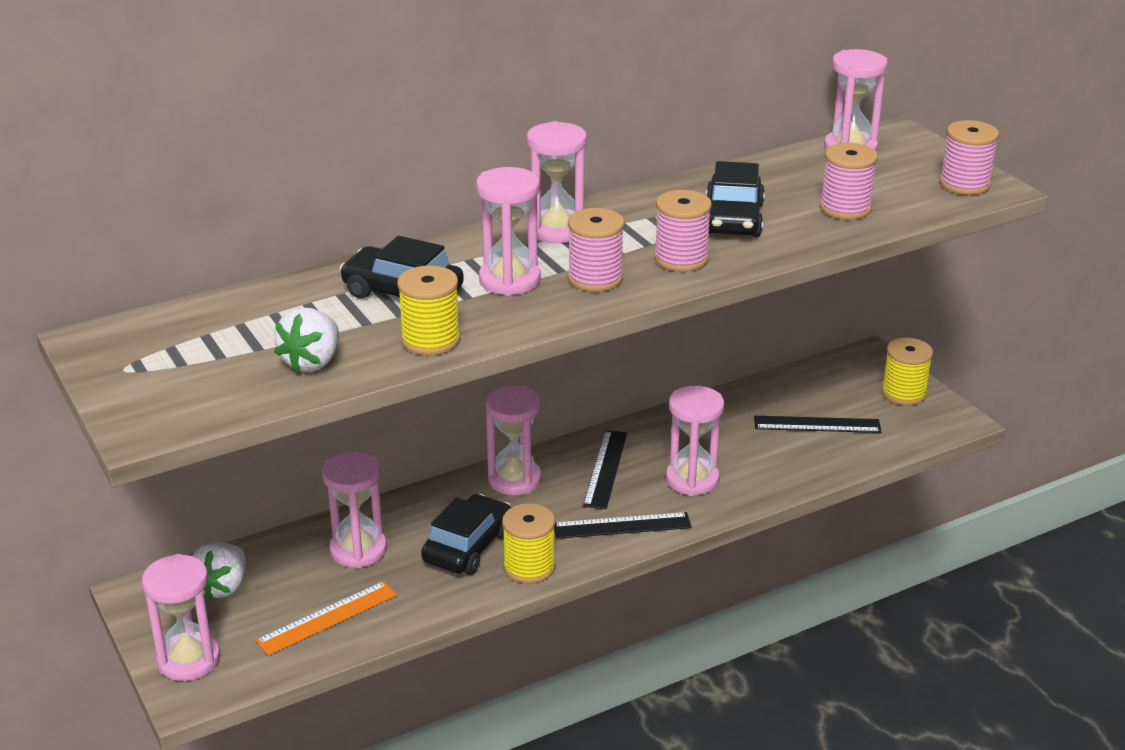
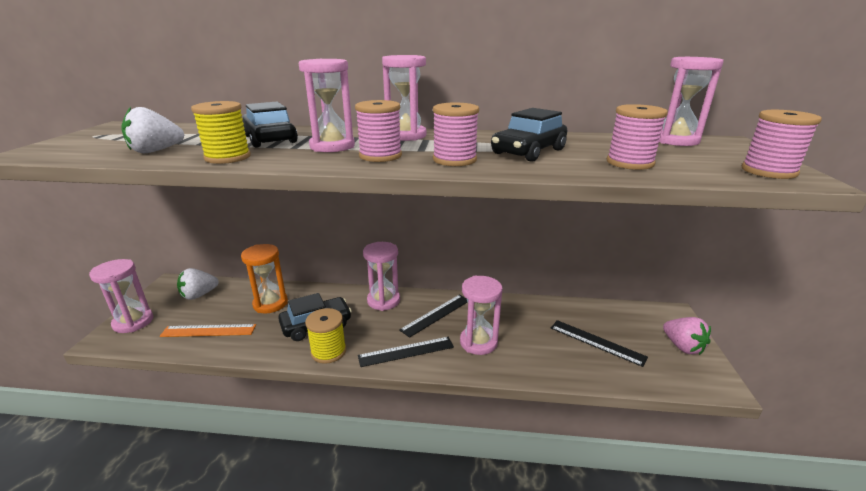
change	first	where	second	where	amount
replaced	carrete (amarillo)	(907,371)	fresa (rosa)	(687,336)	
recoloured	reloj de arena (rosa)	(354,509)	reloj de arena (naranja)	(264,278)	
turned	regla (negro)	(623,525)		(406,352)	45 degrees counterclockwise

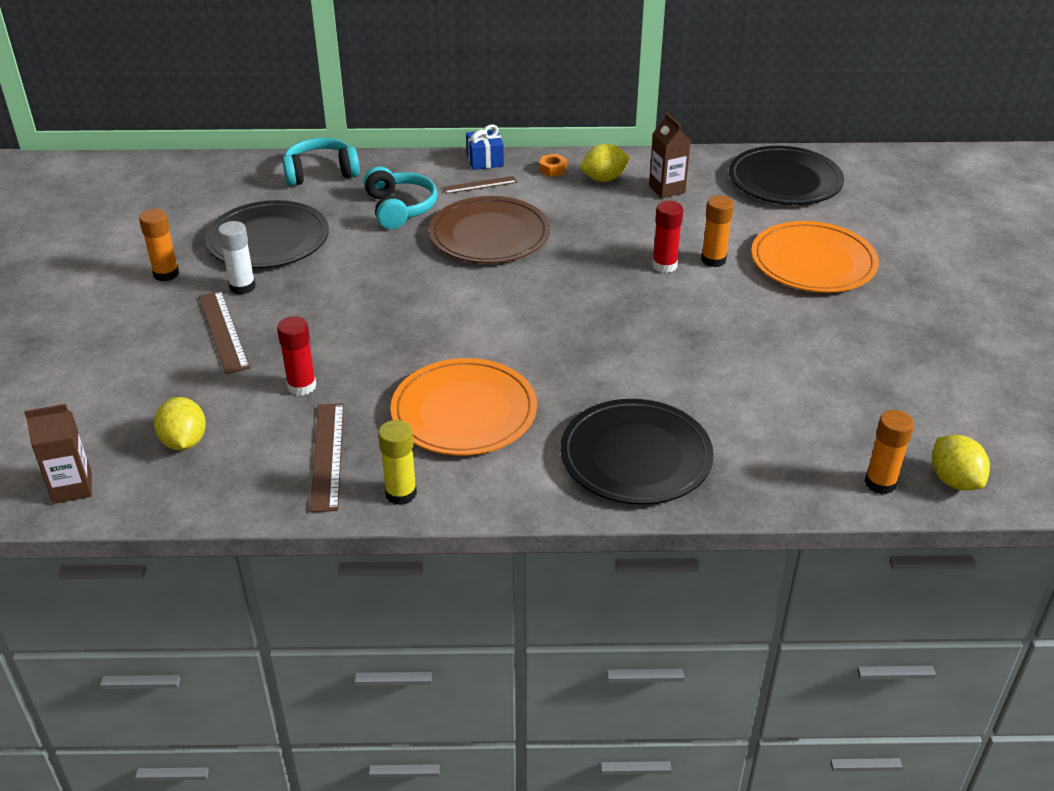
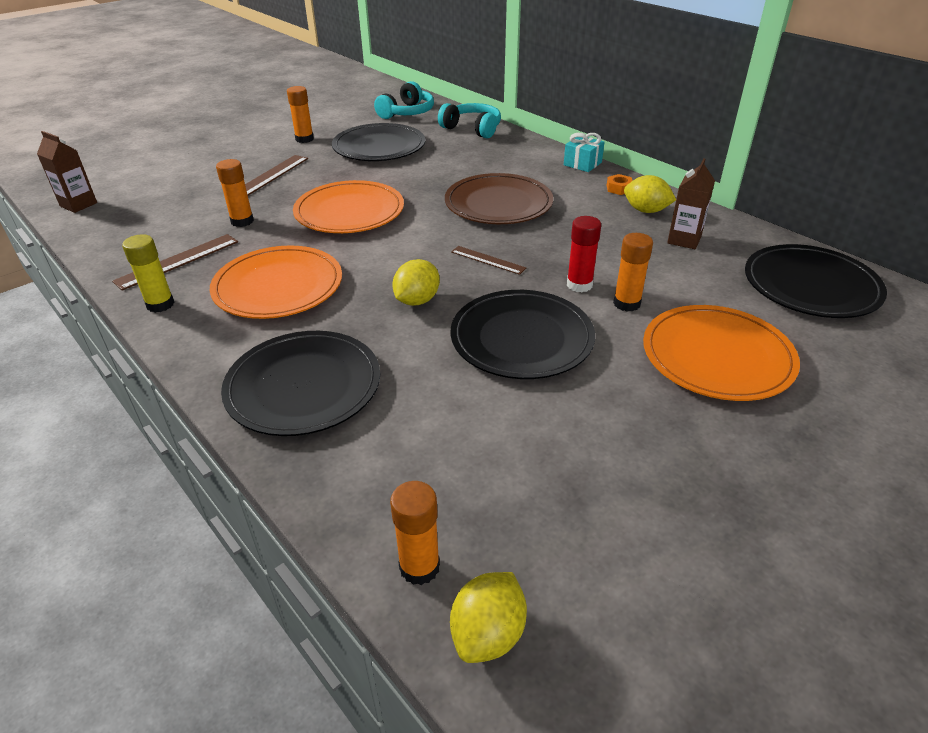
change	first	where	second	where	amount
removed	barra de pegamento (blanco)	(237,258)			
added			plato (naranja)	(348,206)	
added			plato (negro)	(523,334)	
moved	limón (amarillo)	(180,423)		(416,282)	
moved	auriculares (turquesa)	(400,197)		(404,100)	
moved	regla (marrón)	(479,185)		(488,260)	
recoloured	barra de pegamento (rojo)	(296,356)	barra de pegamento (naranja)	(235,193)	
recoloured	regalo (azul)	(485,147)	regalo (turquesa)	(584,152)	

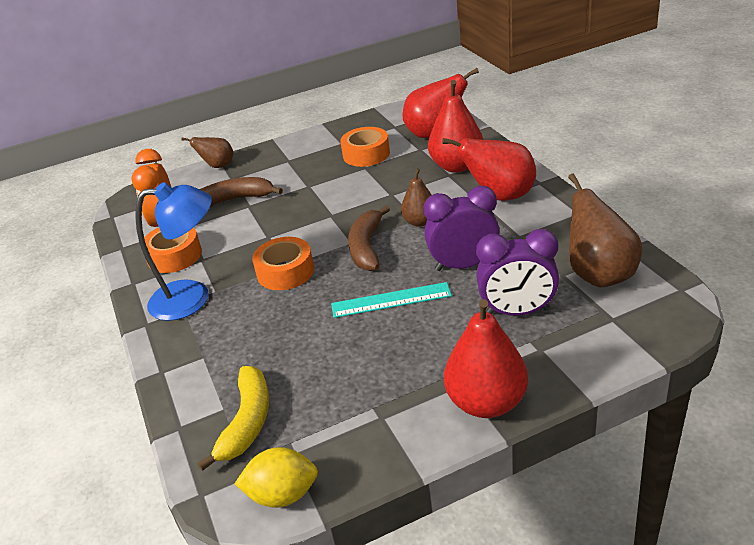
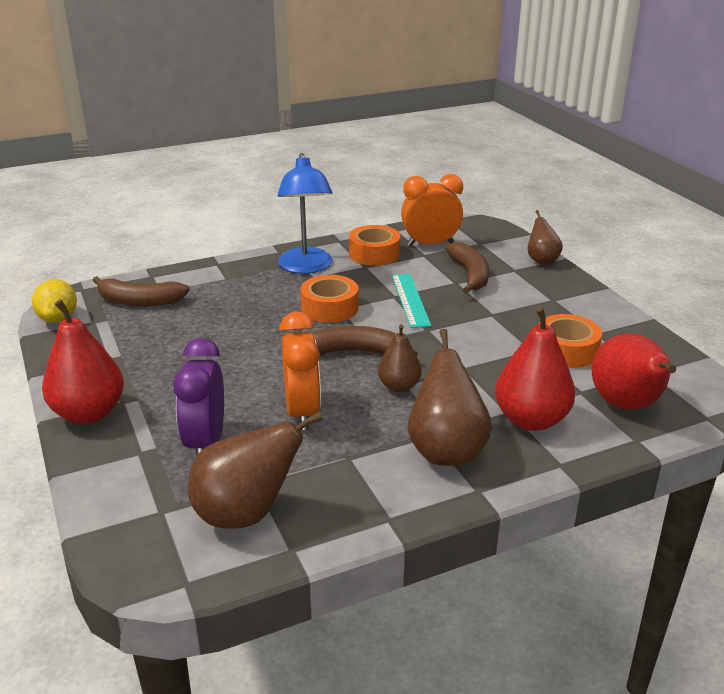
change	first	where	second	where	amount
moved	regla (turquesa)	(391,300)		(411,301)	
recoloured	plátano (amarillo)	(233,418)	plátano (marrón)	(141,291)	
recoloured	despertador (morado)	(461,228)	despertador (naranja)	(300,370)	
recoloured	pera (rojo)	(489,169)	pera (marrón)	(450,397)	

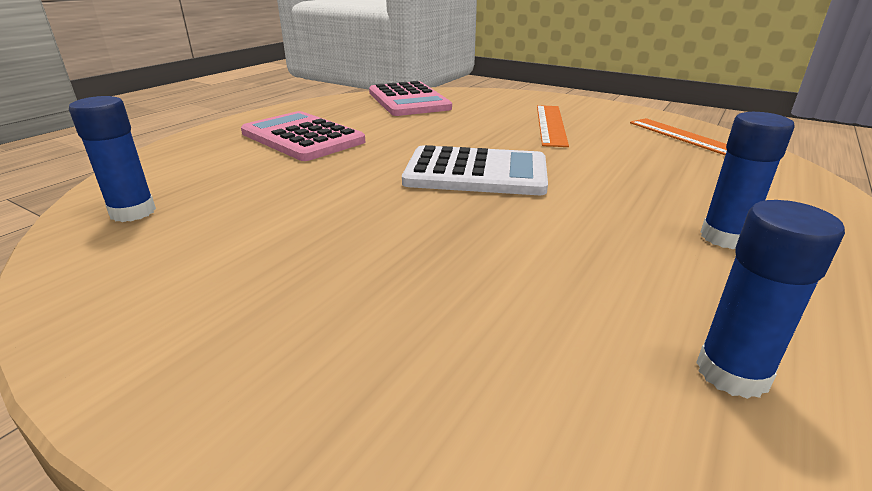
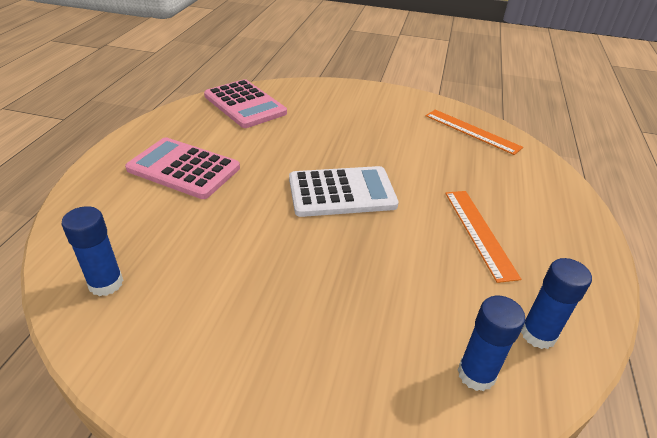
change	first	where	second	where	amount
moved	regla (naranja)	(553,126)		(483,237)	
moved	barra de pegamento (azul)	(747,180)		(491,344)	

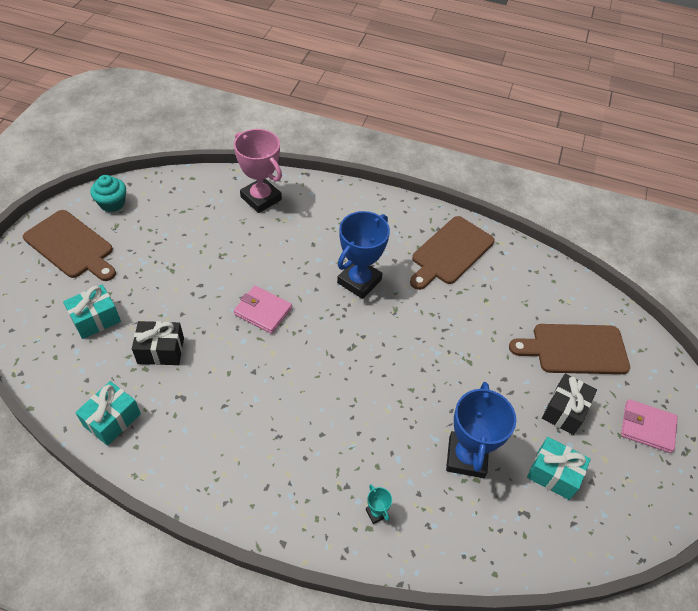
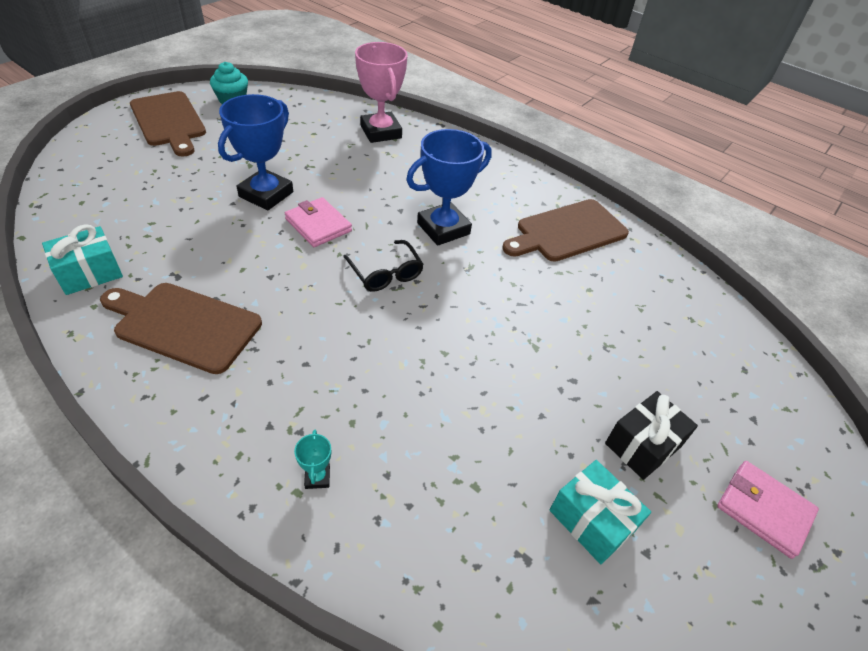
change	first	where	second	where	amount
removed	regalo (turquesa)	(92,311)			
removed	regalo (negro)	(158,343)			
added			gafas (negro)	(383,265)	
moved	trofeo (azul)	(481,430)		(255,152)	
moved	tabla de cortar (marrón)	(569,349)		(181,328)	

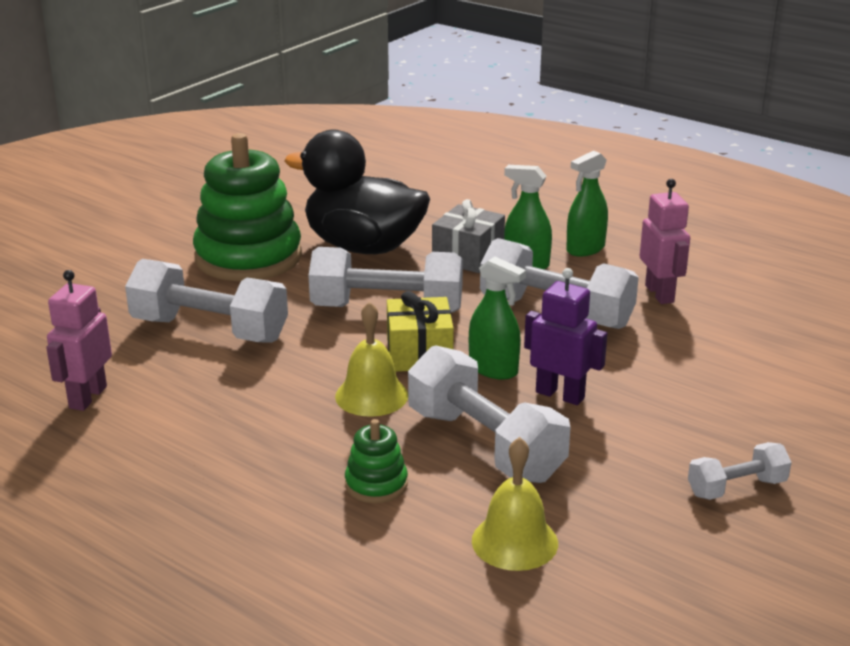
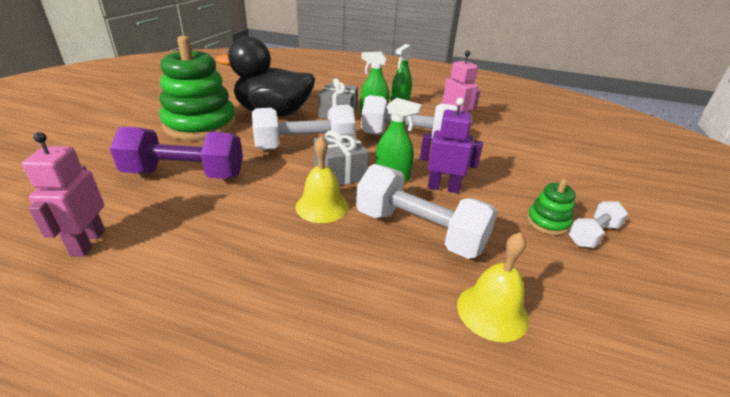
change	first	where	second	where	amount
moved	juguete apilable (verde)	(376,461)		(551,207)	
recoloured	mancuerna (blanco)	(206,301)	mancuerna (morado)	(176,152)	
recoloured	regalo (amarillo)	(420,331)	regalo (gris)	(341,157)	

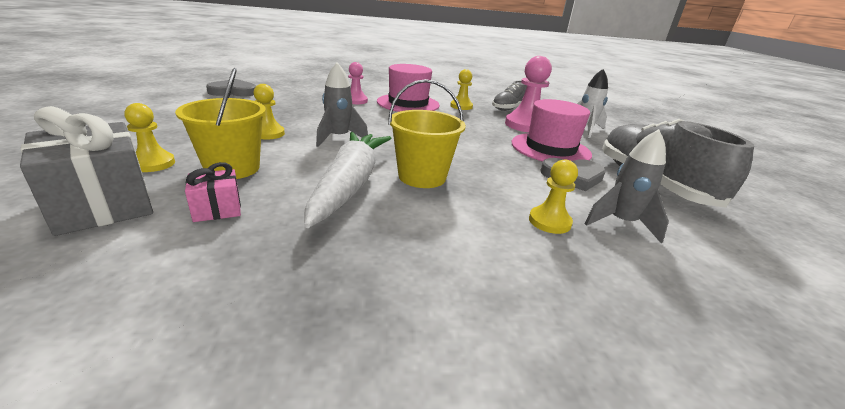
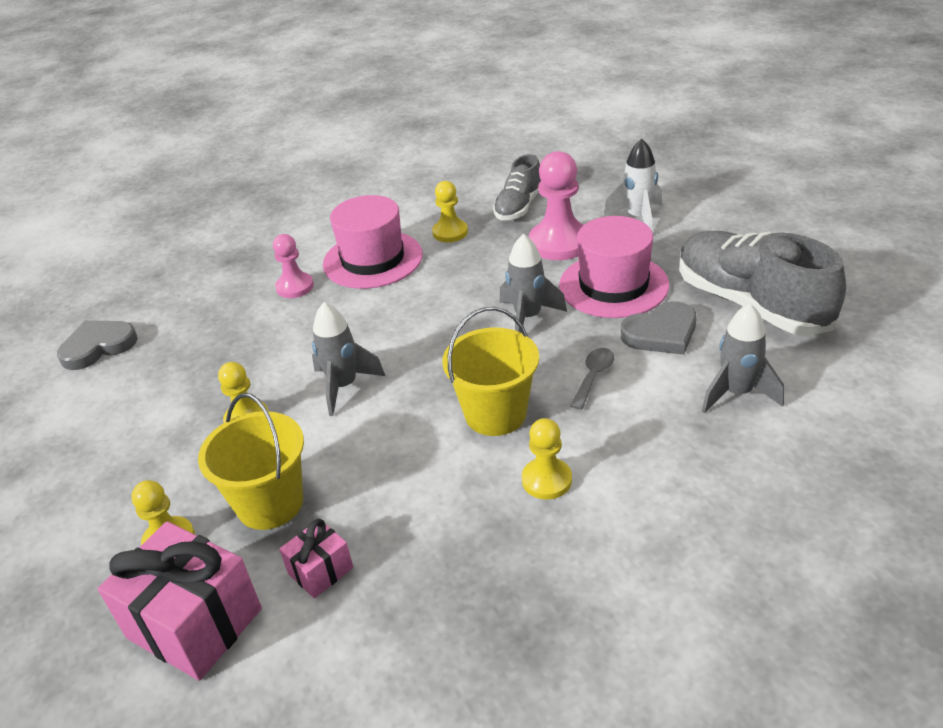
change	first	where	second	where	amount
removed	zanahoria (blanco)	(347,180)			
added			cohete (gris)	(533,283)	
added			cuchara (gris)	(592,379)	
moved	peón (amarillo)	(553,197)		(547,459)	
recoloured	regalo (gris)	(86,171)	regalo (rosa)	(180,601)	

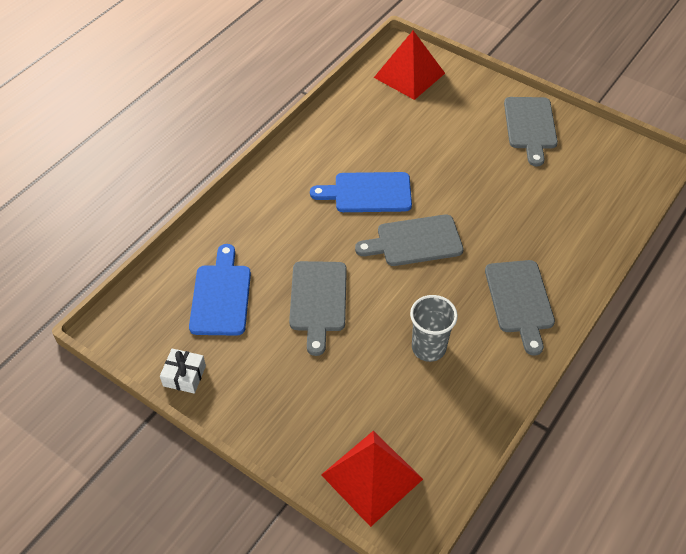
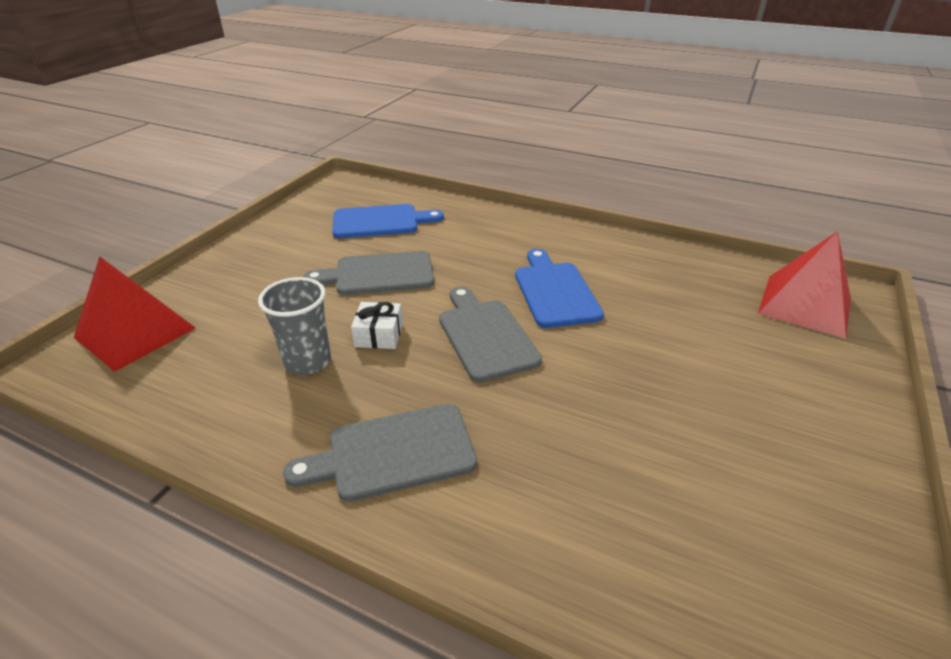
change	first	where	second	where	amount
removed	tabla de cortar (gris)	(531,132)			
moved	regalo (blanco)	(183,371)		(377,325)	

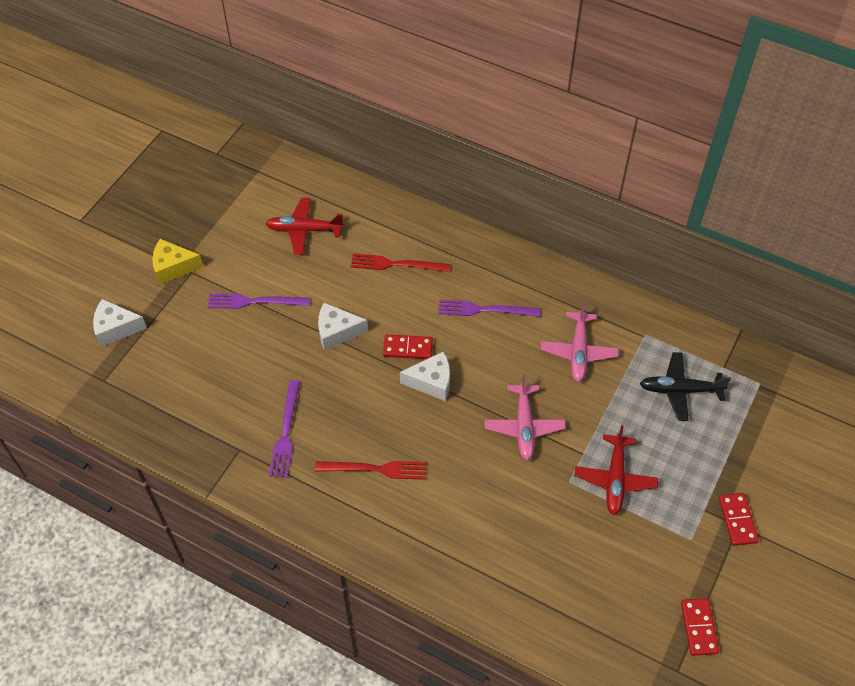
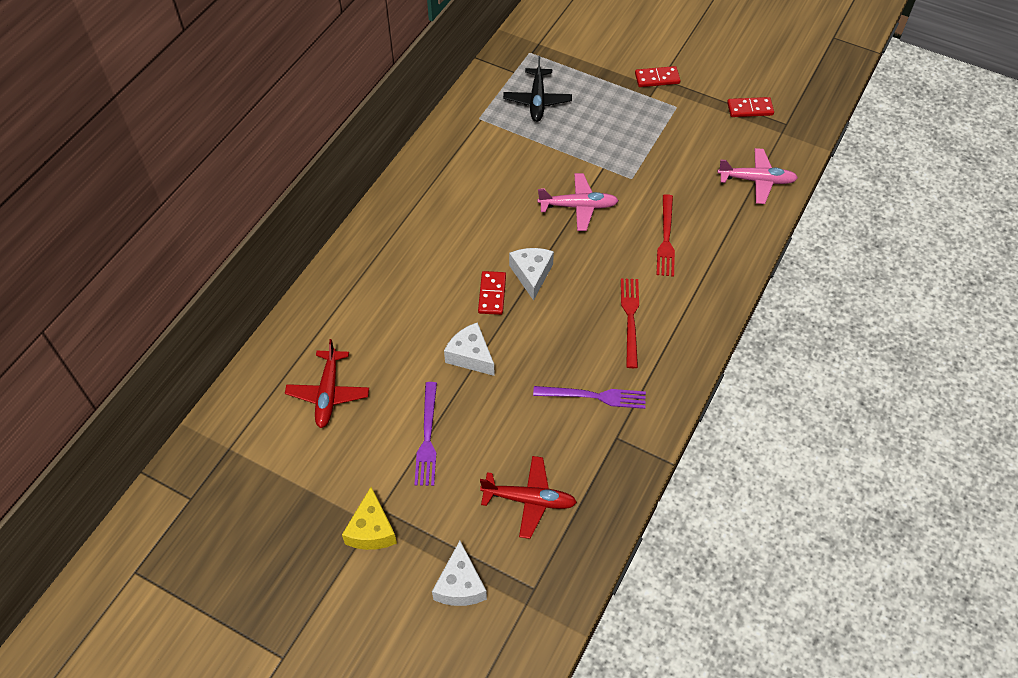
change	first	where	second	where	amount
removed	tenedor (morado)	(489,308)			
moved	tenedor (rojo)	(400,262)		(666,235)	
moved	avión (rosa)	(580,342)		(757,176)	
moved	avión (rojo)	(616,470)		(528,497)	
turned	queso (blanco)	(343,327)		(469,349)	135 degrees clockwise

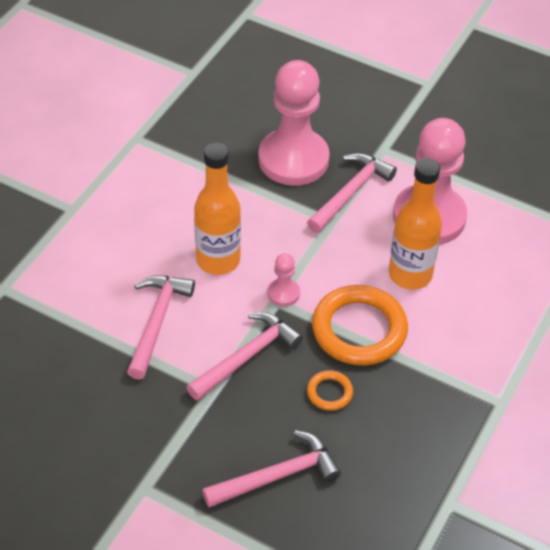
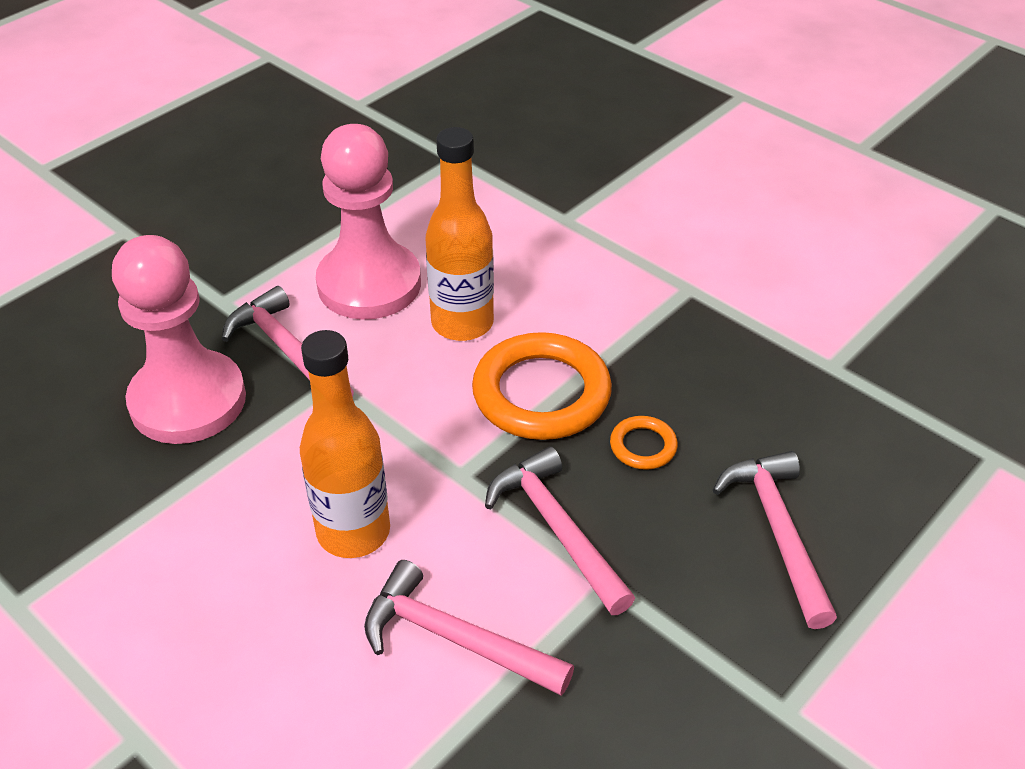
change	first	where	second	where	amount
removed	peón (rosa)	(283,279)			

